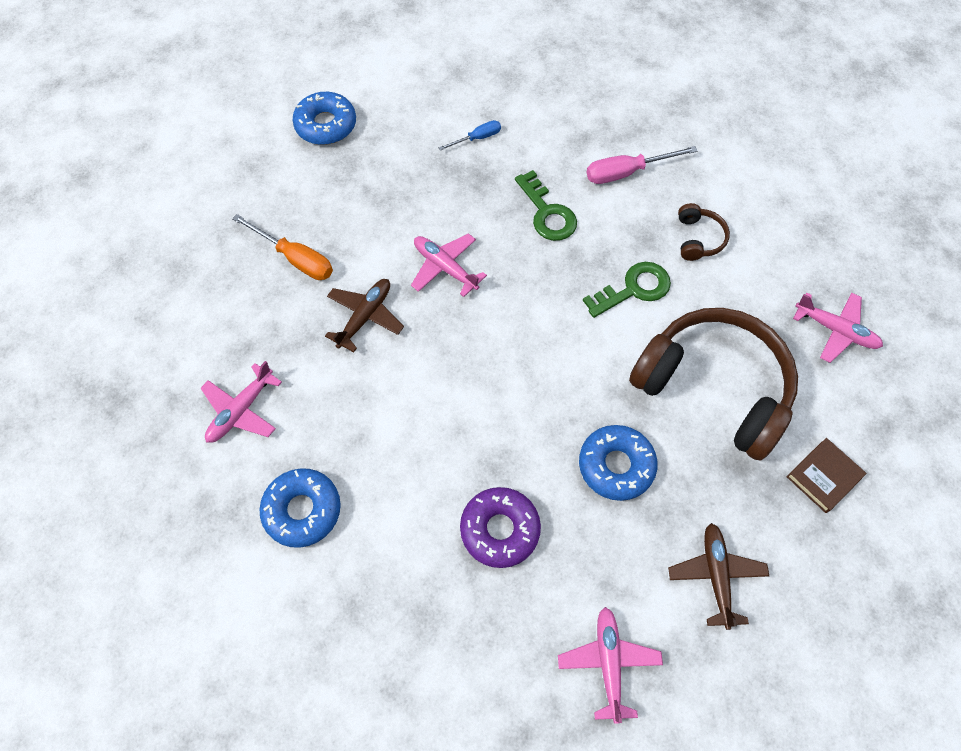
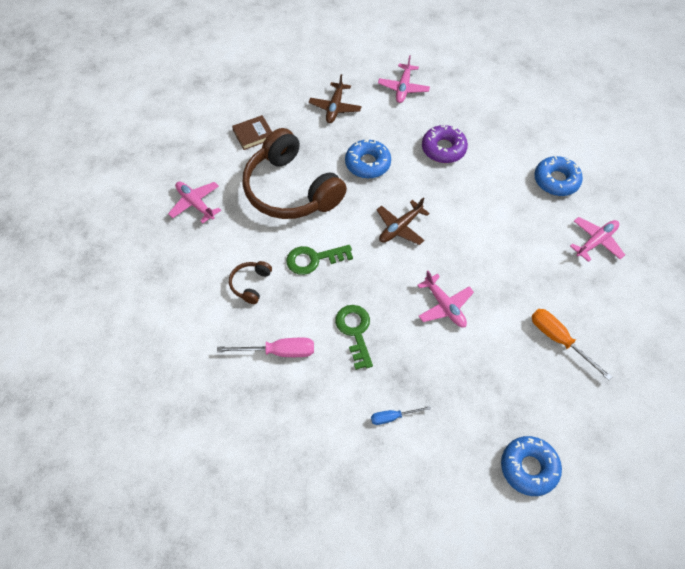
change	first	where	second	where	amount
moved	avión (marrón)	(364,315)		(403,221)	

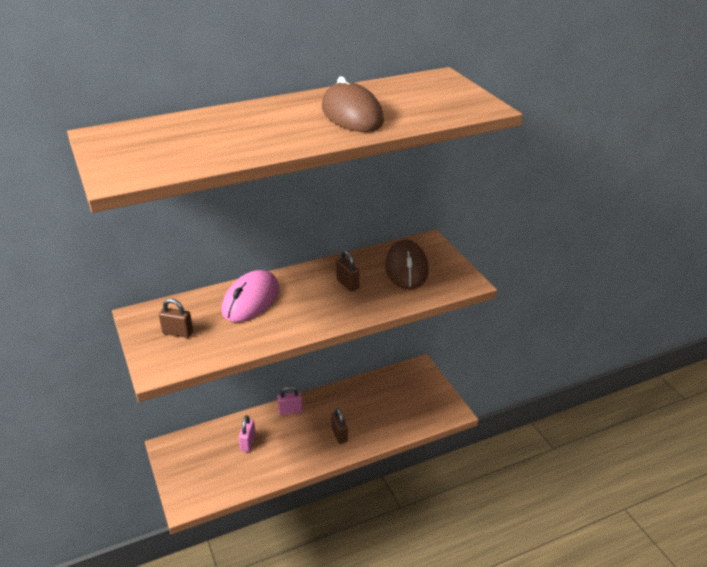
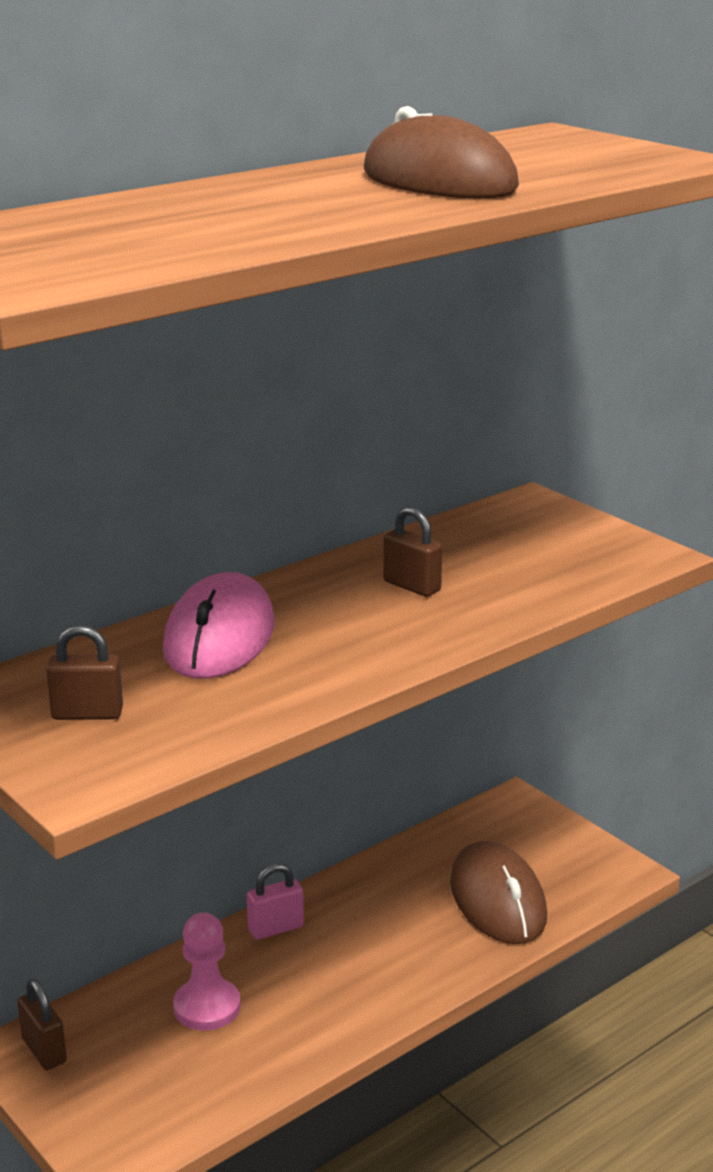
change	first	where	second	where	amount
moved	candado (marrón)	(339,426)		(42,1024)	
moved	ratón (marrón)	(407,265)		(498,892)	
replaced	candado (rosa)	(247,433)	peón (rosa)	(206,972)	

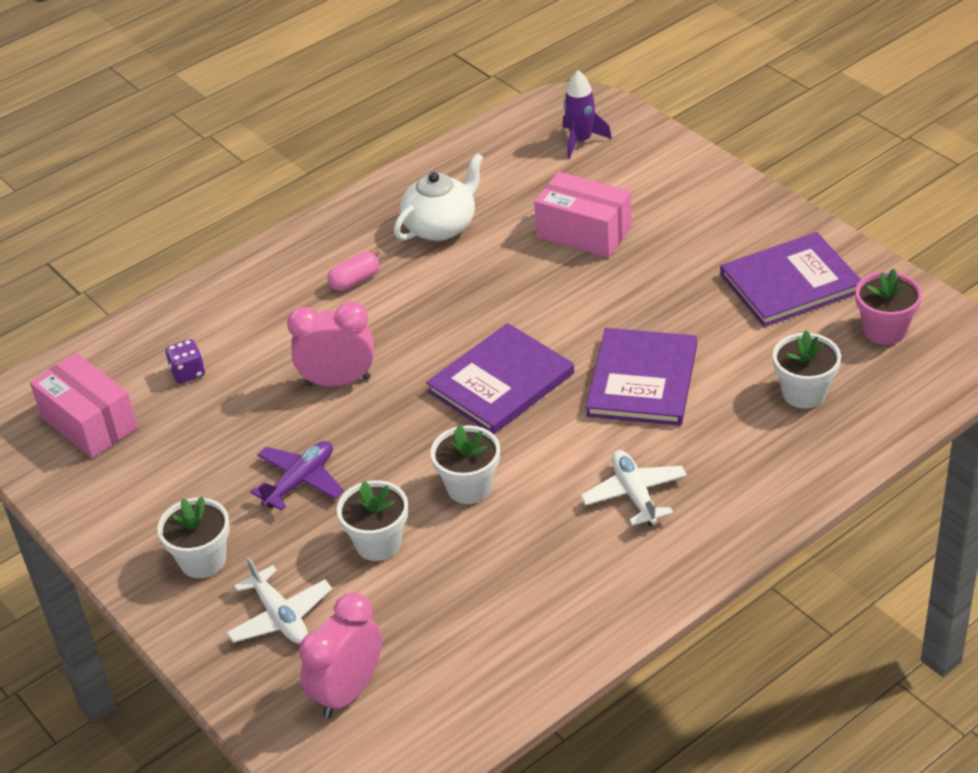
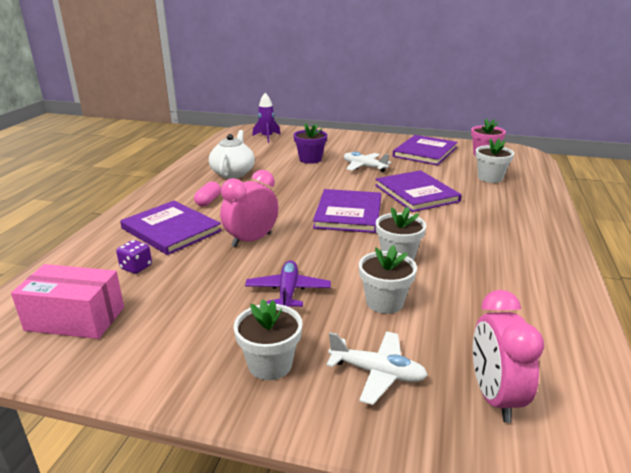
change	first	where	second	where	amount
added			libro (morado)	(171,228)	
moved	avión (blanco)	(633,488)		(368,161)	
replaced	caja (rosa)	(583,215)	maceta (morado)	(310,143)	

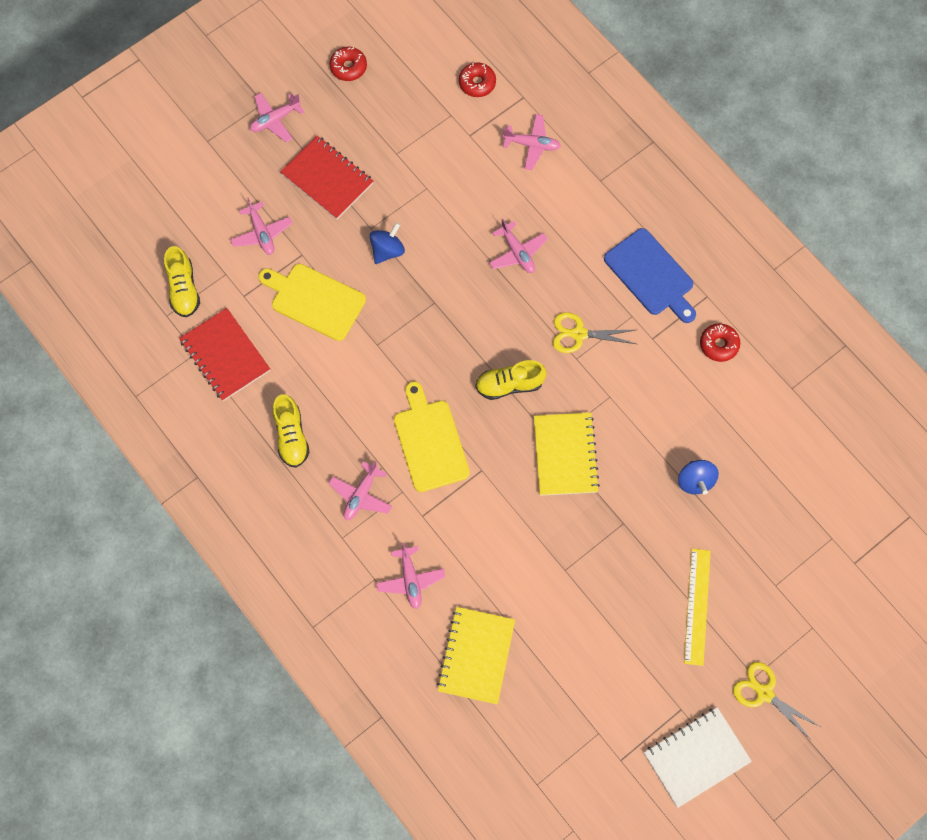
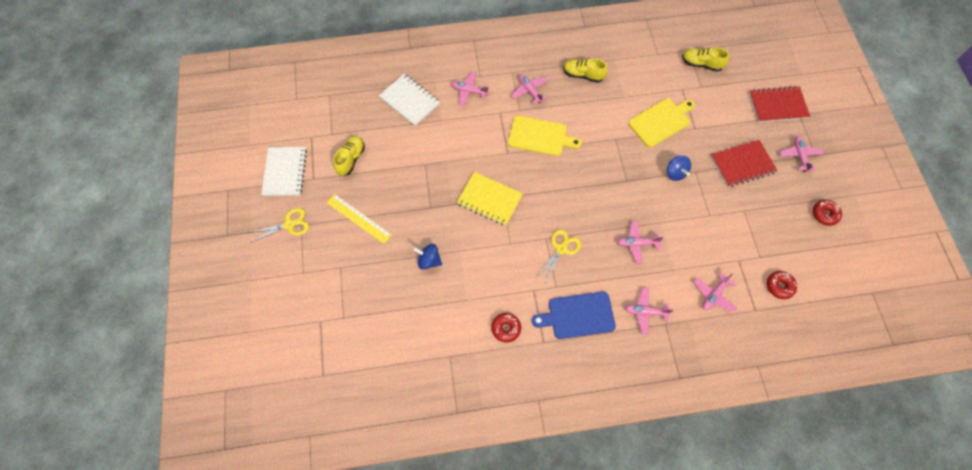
change	first	where	second	where	amount
moved	cuaderno (rojo)	(224,354)		(779,104)	
moved	avión (rosa)	(261,226)		(648,311)	
moved	zapato (amarillo)	(510,380)		(349,156)	
recoloured	cuaderno (amarillo)	(476,655)	cuaderno (blanco)	(409,100)	

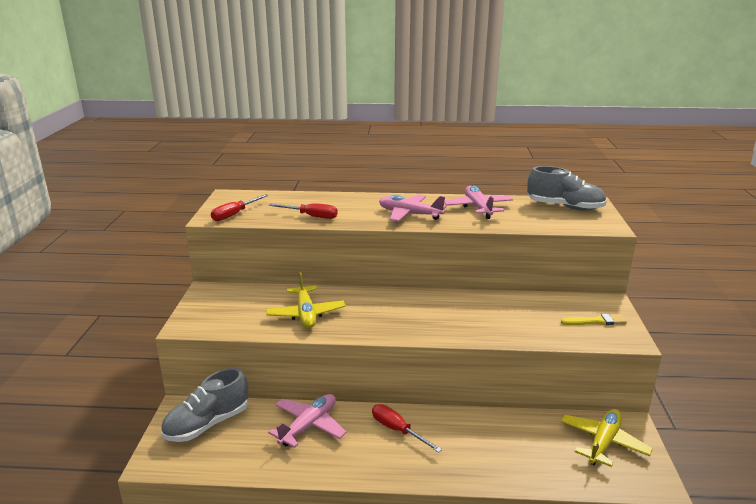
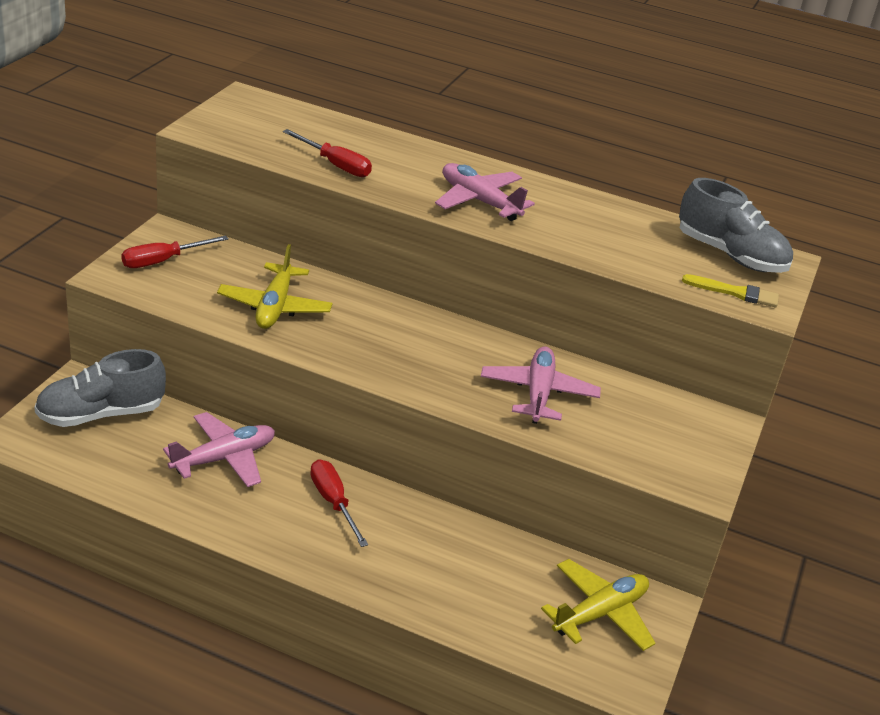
change	first	where	second	where	amount
moved	destornillador (rojo)	(240,207)		(175,251)	
moved	avión (rosa)	(478,202)		(541,385)	
moved	pincel (amarillo)	(594,319)		(730,290)	

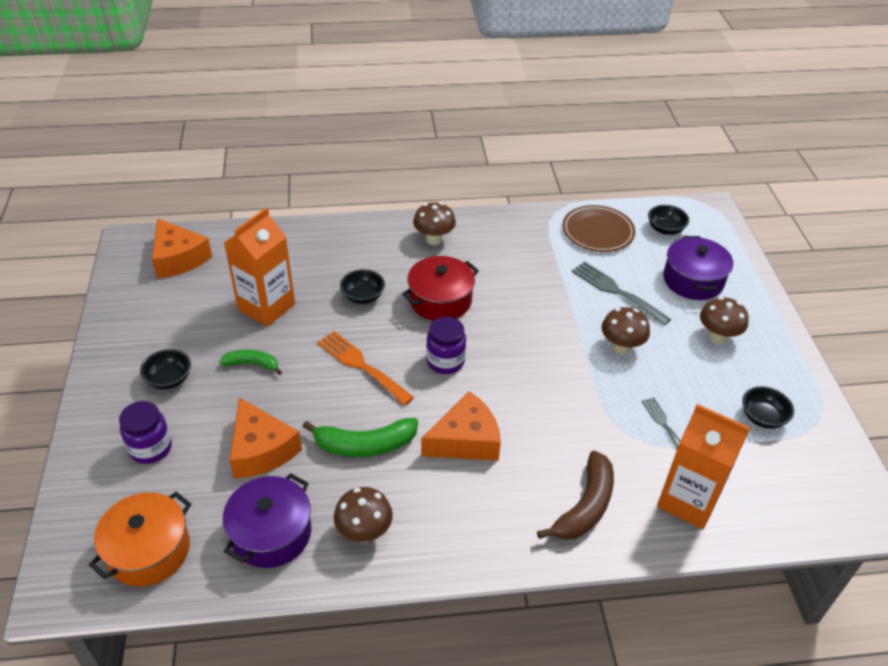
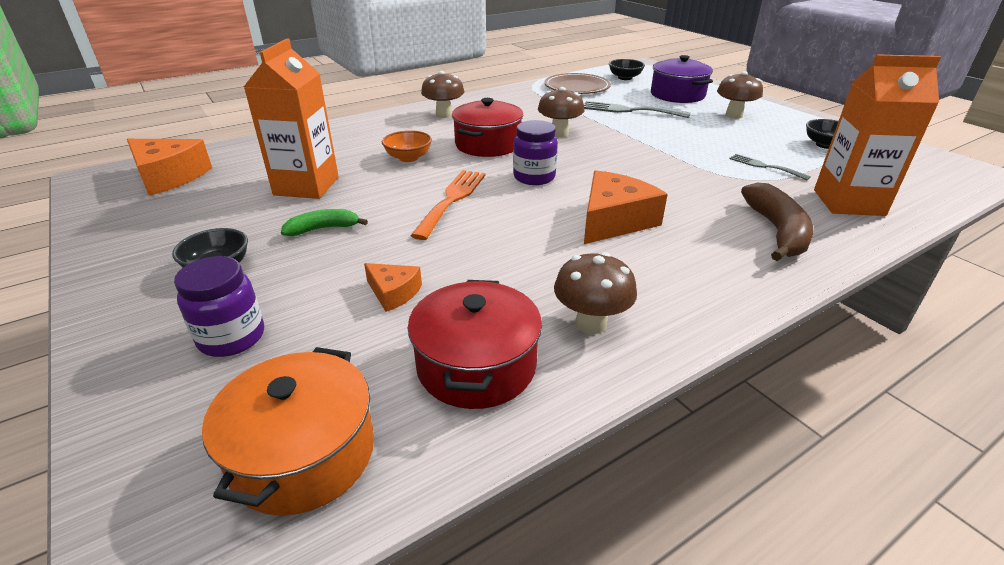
change	first	where	second	where	amount
removed	plátano (verde)	(360,437)			
moved	seta (marrón)	(625,330)		(561,112)	
recoloured	olla (morado)	(267,520)	olla (rojo)	(475,344)	
recoloured	cuenco (negro)	(362,286)	cuenco (naranja)	(407,146)	
turned	tenedor (naranja)	(365,368)		(448,205)	90 degrees clockwise
resized	queso (naranja)	(265,437)		(393,287)	x0.54

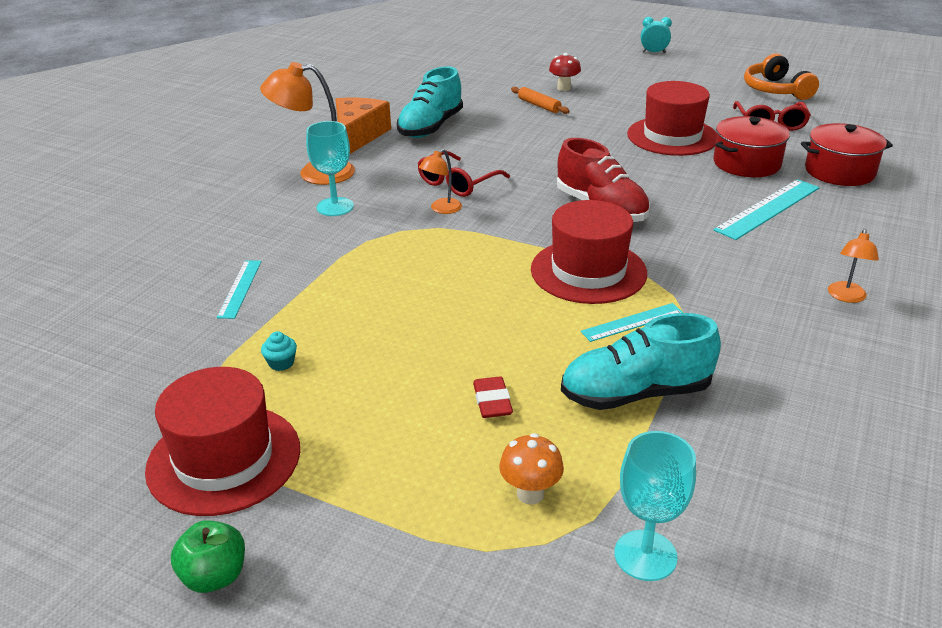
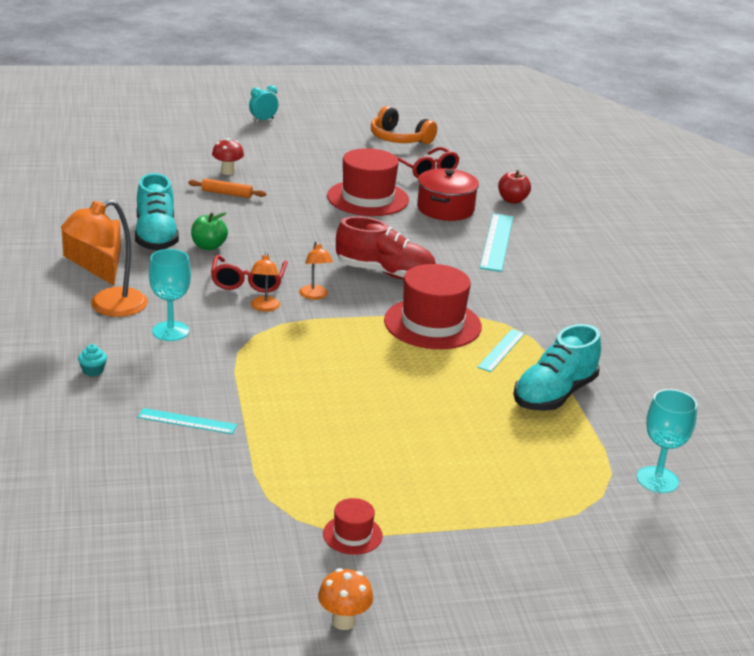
change	first	where	second	where	amount
removed	goma de borrar (rojo)	(493,397)			
moved	manzana (verde)	(208,556)		(209,231)	
moved	magdalena (turquesa)	(279,351)		(92,360)	
moved	seta (naranja)	(531,469)		(345,599)	
moved	lámpara (naranja)	(853,266)		(316,270)	
replaced	olla (rojo)	(847,154)	manzana (rojo)	(514,187)	
turned	regla (turquesa)	(239,289)		(187,421)	45 degrees counterclockwise
resized	sombrero (rojo)	(222,441)		(353,526)	x0.47

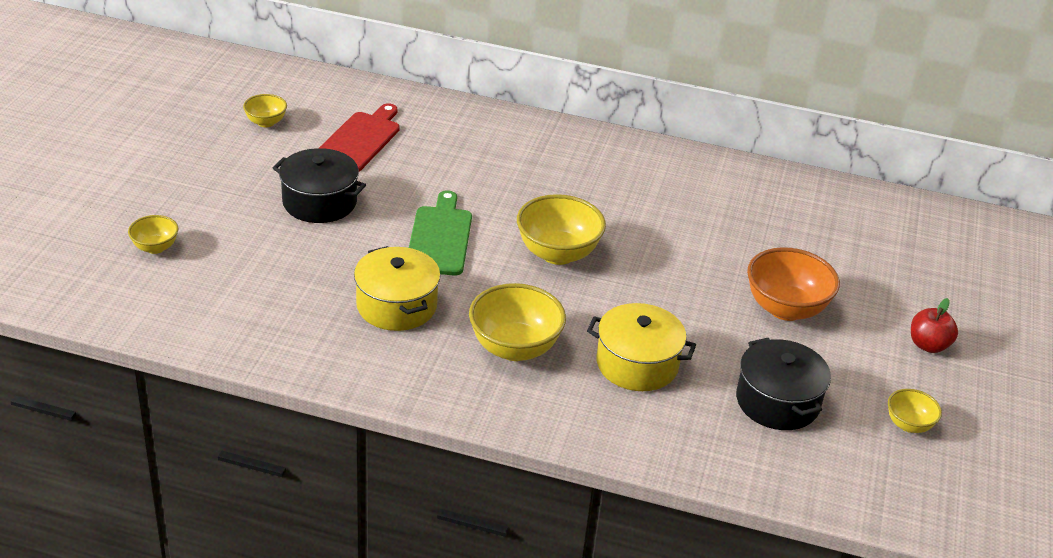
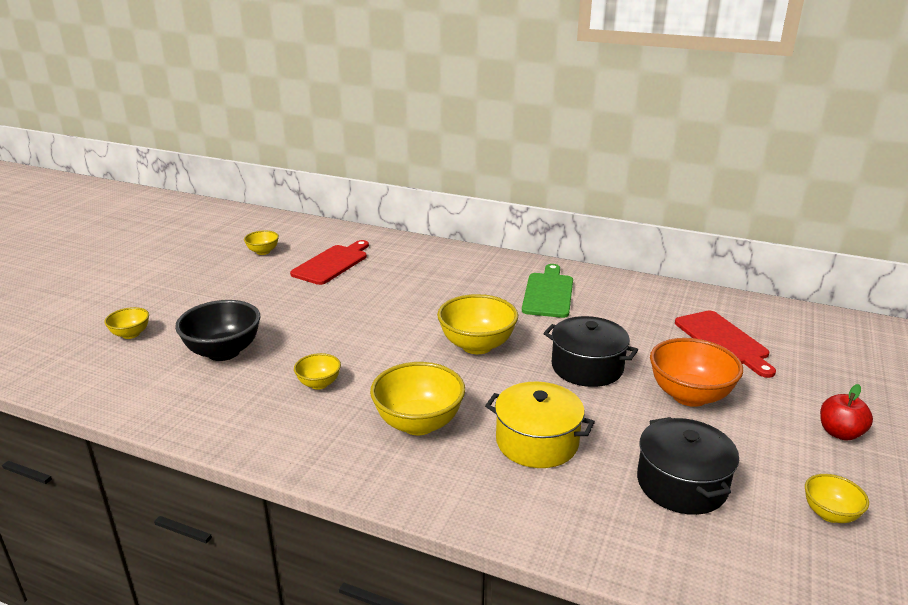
change	first	where	second	where	amount
added			cuenco (negro)	(217,330)	
added			tabla de cortar (rojo)	(725,344)	
moved	olla (negro)	(319,185)		(590,351)	
moved	tabla de cortar (verde)	(440,233)		(547,291)	
replaced	olla (amarillo)	(397,288)	cuenco (amarillo)	(317,371)	

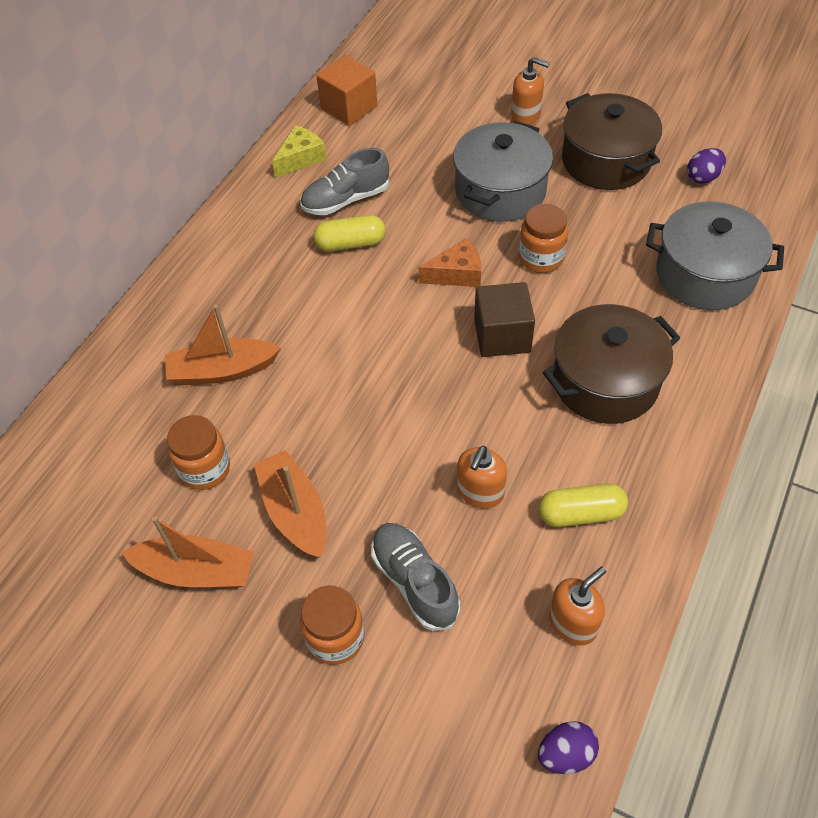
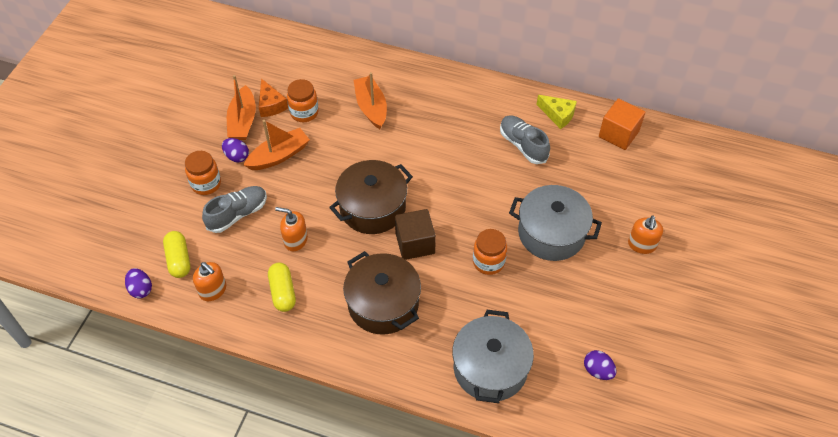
change	first	where	second	where	amount
added			huevo (morado)	(235,150)	
moved	cápsula (amarillo)	(349,233)		(176,254)	
moved	queso (naranja)	(450,262)		(273,97)	
moved	olla (marrón)	(612,141)		(371,197)	

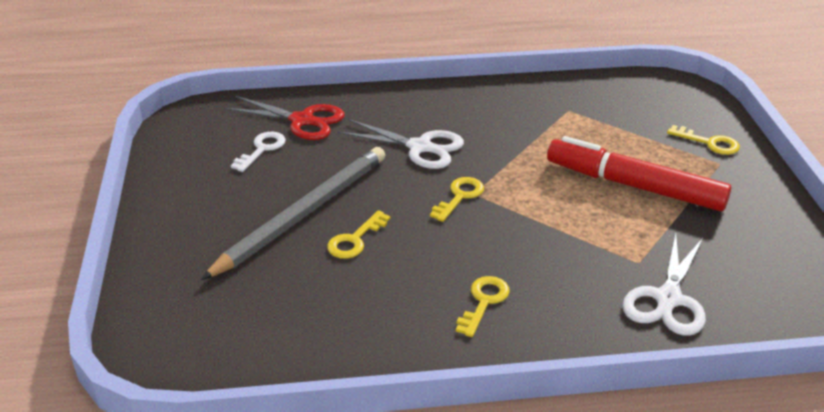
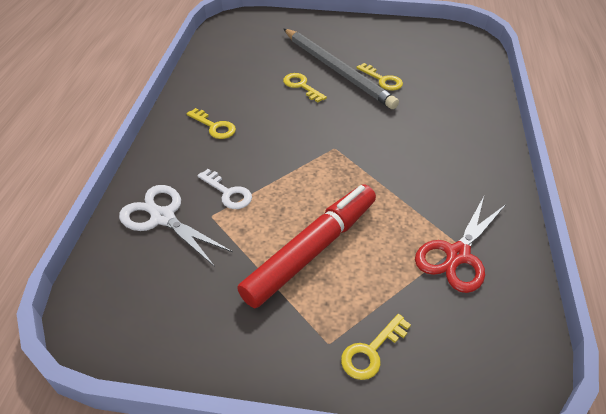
change	first	where	second	where	amount
removed	tijeras (blanco)	(401,144)			
moved	tijeras (rojo)	(284,118)		(460,245)	
moved	llave (blanco)	(258,152)		(224,189)	
moved	llave (amarillo)	(457,199)		(379,76)	

